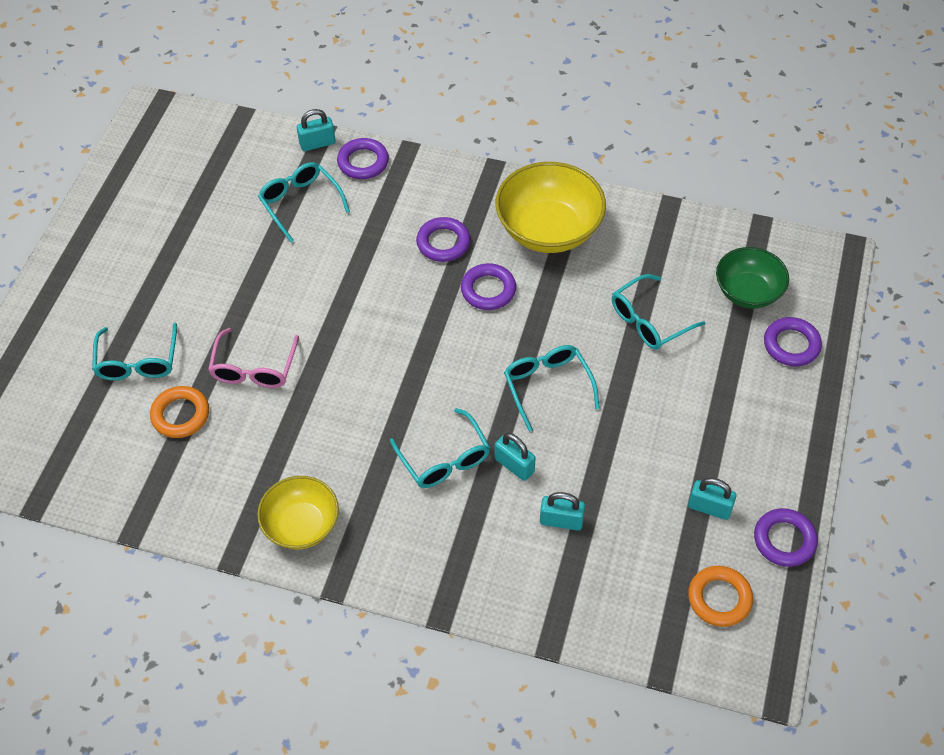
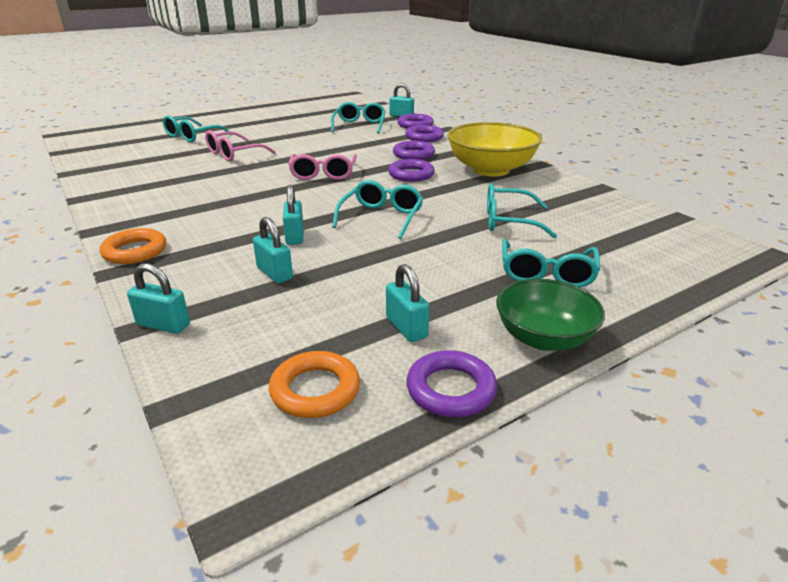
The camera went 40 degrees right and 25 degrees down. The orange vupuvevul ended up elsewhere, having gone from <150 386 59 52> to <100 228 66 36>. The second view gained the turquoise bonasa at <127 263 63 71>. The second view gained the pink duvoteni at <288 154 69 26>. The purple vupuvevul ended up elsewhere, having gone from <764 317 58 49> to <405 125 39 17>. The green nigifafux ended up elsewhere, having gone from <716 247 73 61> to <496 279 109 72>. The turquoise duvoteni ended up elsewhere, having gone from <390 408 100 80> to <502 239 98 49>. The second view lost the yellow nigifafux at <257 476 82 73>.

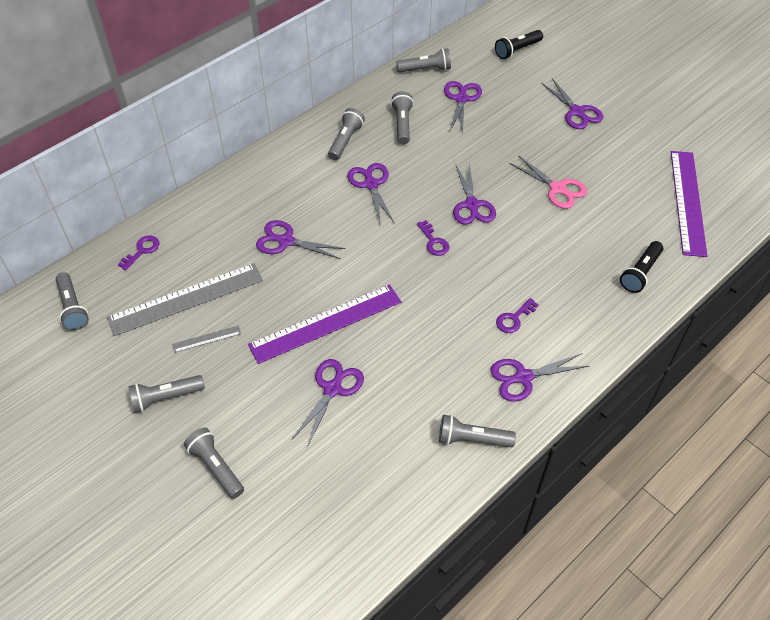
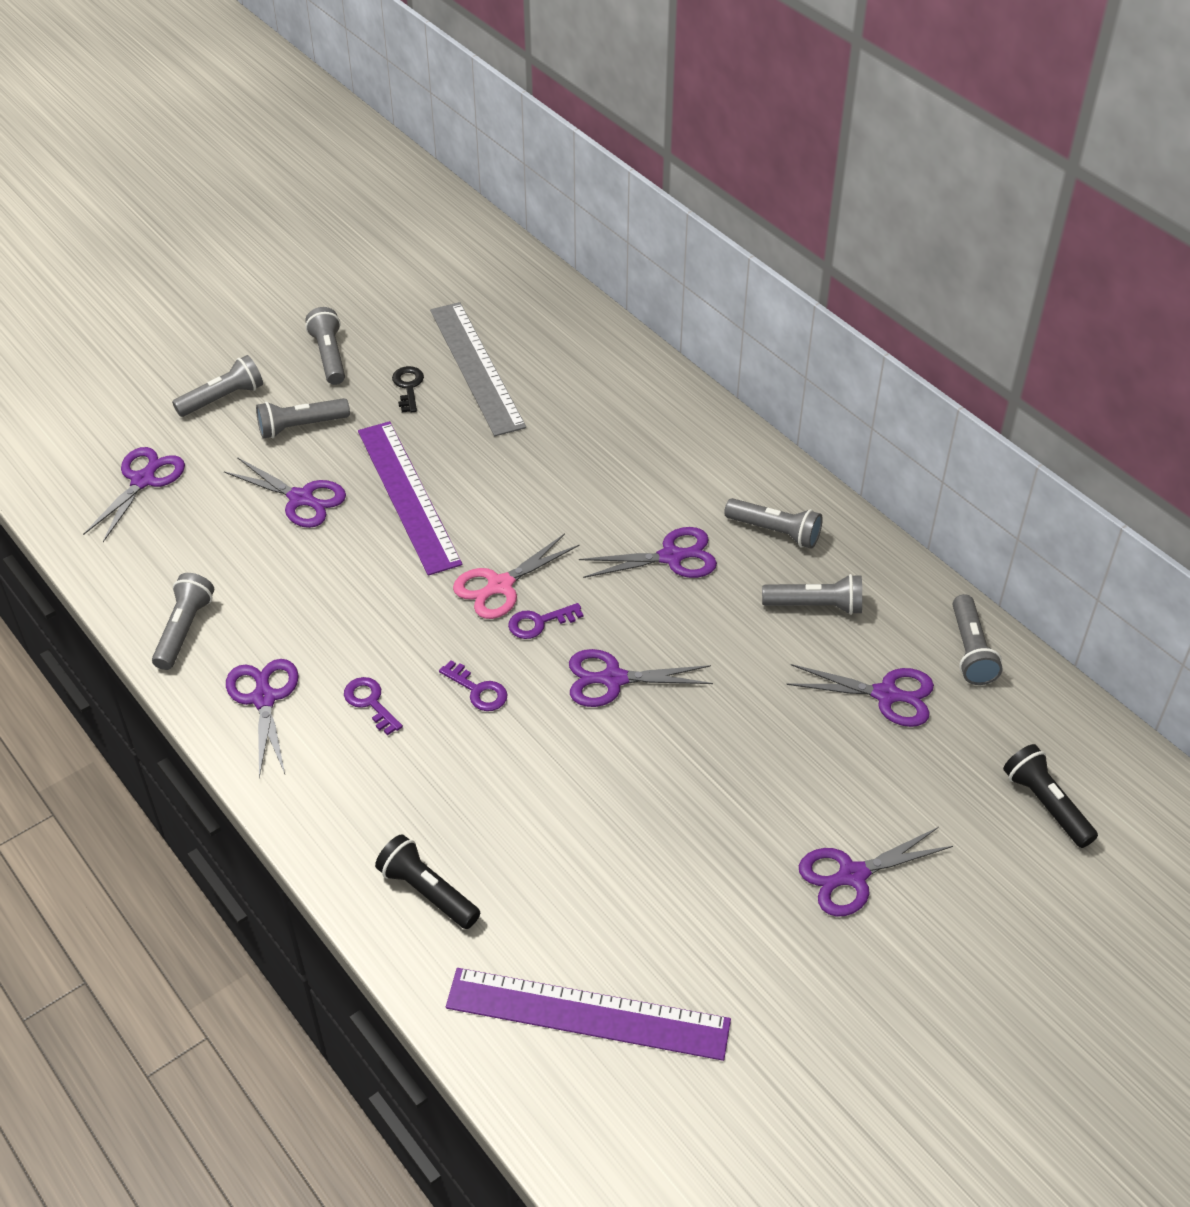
The camera went 95 degrees right and 5 degrees down. The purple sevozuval ended up elsewhere, having gone from <256 220 89 39> to <83 447 102 95>. The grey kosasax ended up elsewhere, having gone from <56 272 33 58> to <256 398 94 40>. Where the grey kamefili stood at <172 325 69 28>, the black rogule came to stand at <392 366 32 46>. The purple rogule ended up elsewhere, having gone from <118 236 41 34> to <439 661 69 50>. The pink sevozuval ended up elsewhere, having gone from <509 155 78 54> to <453 533 126 86>.

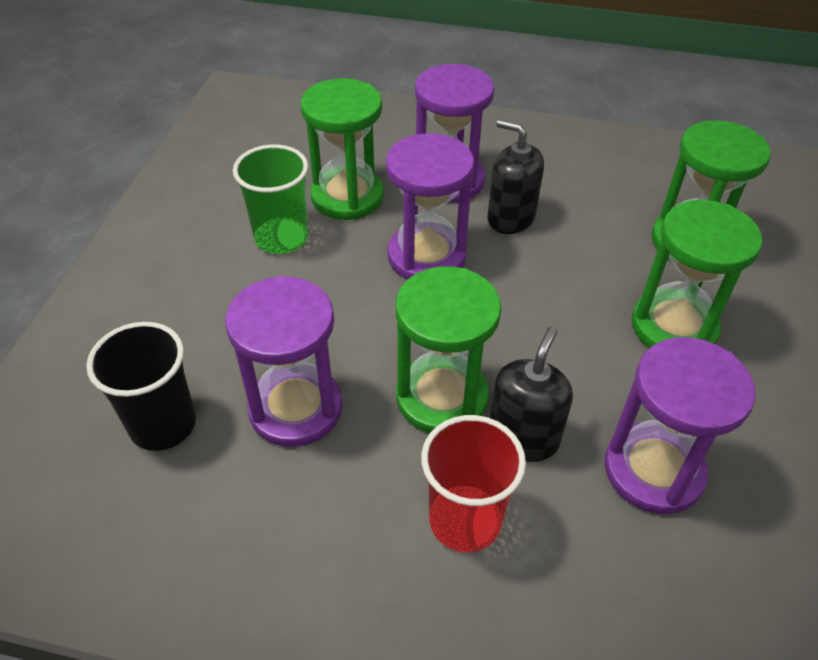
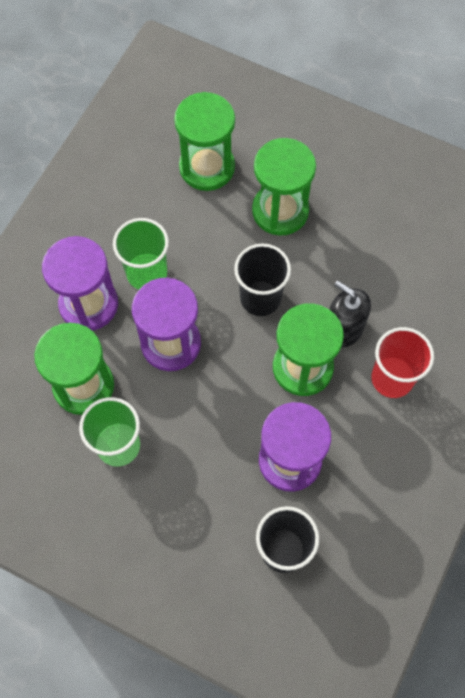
The camera went 75 degrees left and 20 degrees up. Where the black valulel stood at <487 119 57 115>, the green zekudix came to stand at <113 218 56 72>. The second view gained the black zekudix at <234 243 57 73>. The second view lost the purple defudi at <604 337 151 177>.

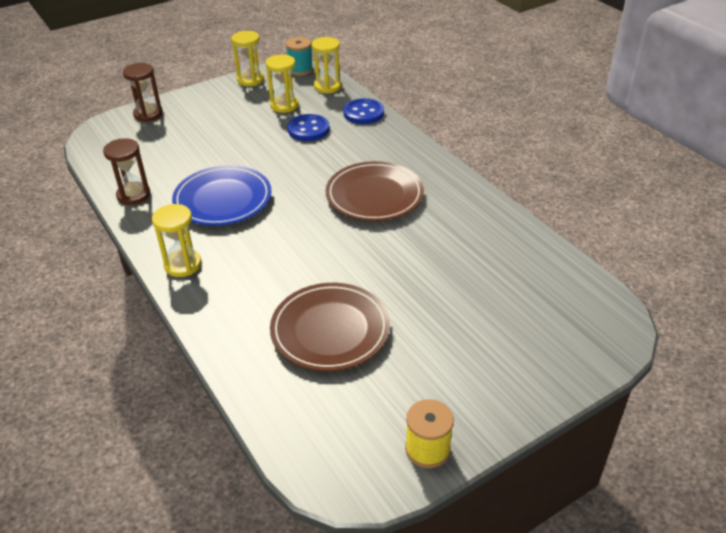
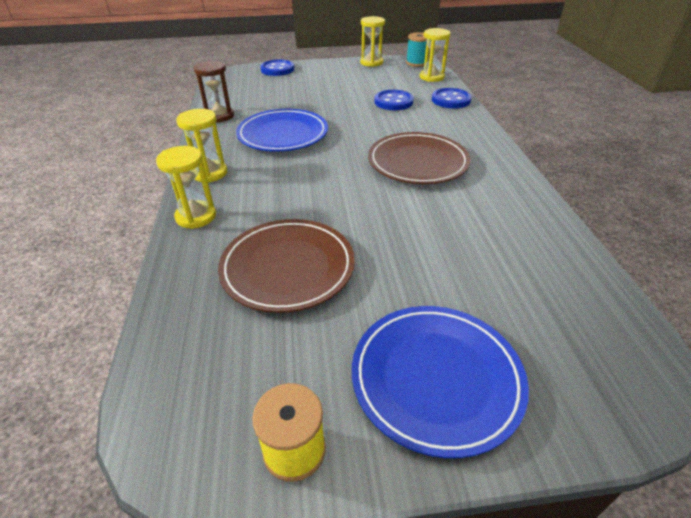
The camera went 25 degrees right and 0 degrees up. The yellow defudi ended up elsewhere, having gone from <266 54 33 59> to <156 146 60 83>. Where the brown defudi stood at <123 63 40 59>, the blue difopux came to stand at <260 59 34 17>. The second view gained the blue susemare at <352 306 177 152>.

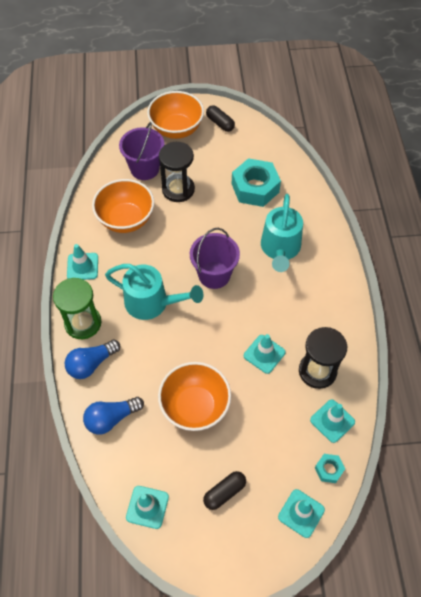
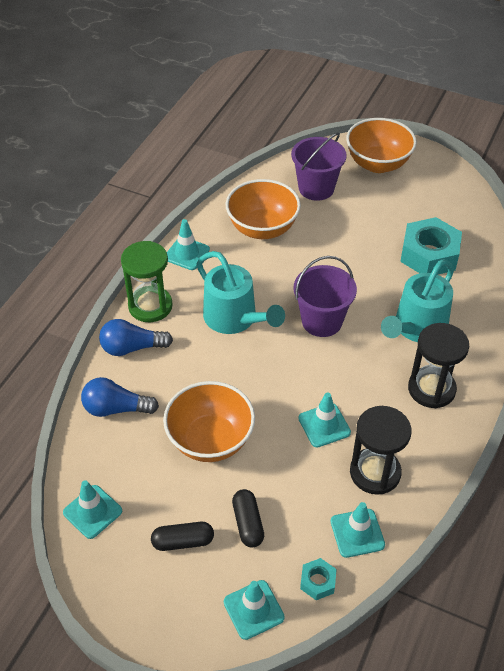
The camera went 30 degrees right and 10 degrees down. The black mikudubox ended up elsewhere, having gone from <206 105 29 27> to <232 489 32 58>. The black defudi ended up elsewhere, having gone from <159 142 36 60> to <408 323 61 85>.

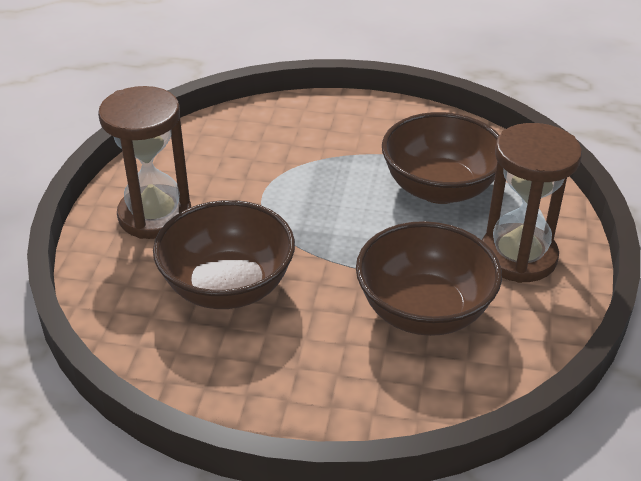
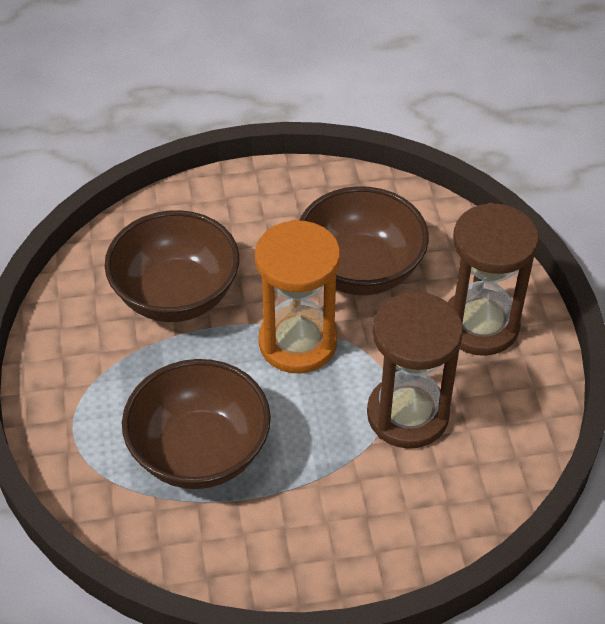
The camera went 160 degrees right and 10 degrees up. The second view gained the orange defudi at <255 220 85 154>. The brown defudi ended up elsewhere, having gone from <482 123 100 160> to <367 292 96 157>.

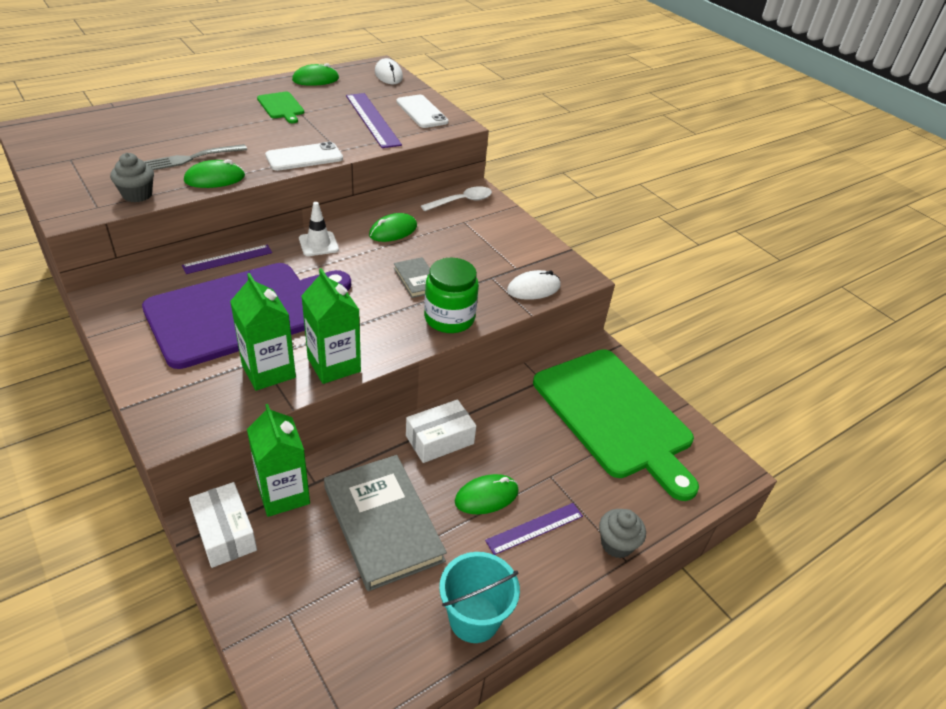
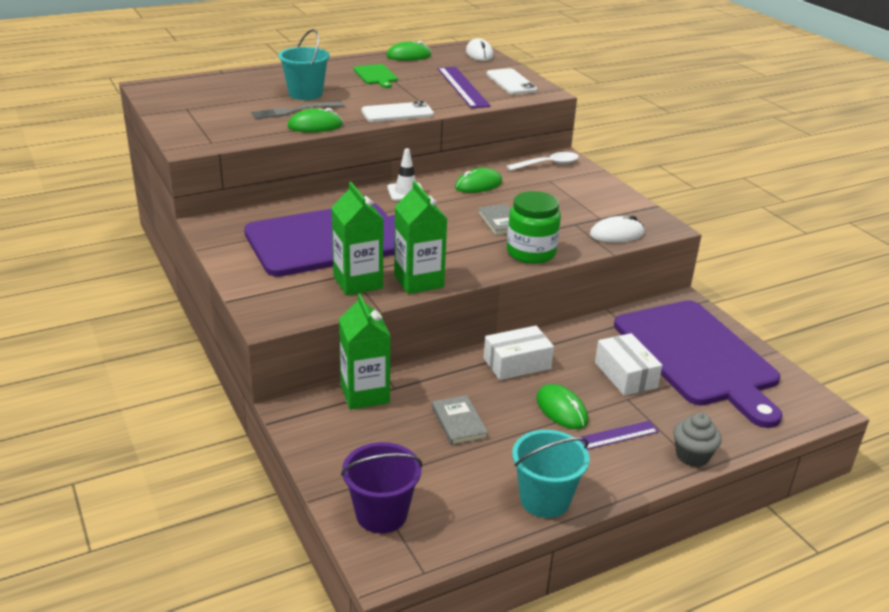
The camera went 10 degrees right and 10 degrees down. The second view gained the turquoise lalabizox at <278 29 52 71>. The second view gained the purple lalabizox at <341 442 81 91>. The size of the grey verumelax at <324 455 123 136> changed by a factor of 0.49. The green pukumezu at <455 474 64 40> ended up facing another way, 75 degrees clockwise from before. The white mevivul ended up elsewhere, having gone from <189 482 68 86> to <595 333 67 63>. What was the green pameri at <533 349 166 152> turned into the purple pameri at <614 300 168 128>. The second view lost the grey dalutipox at <110 153 44 49>. The second view lost the purple kamefili at <182 245 90 29>.

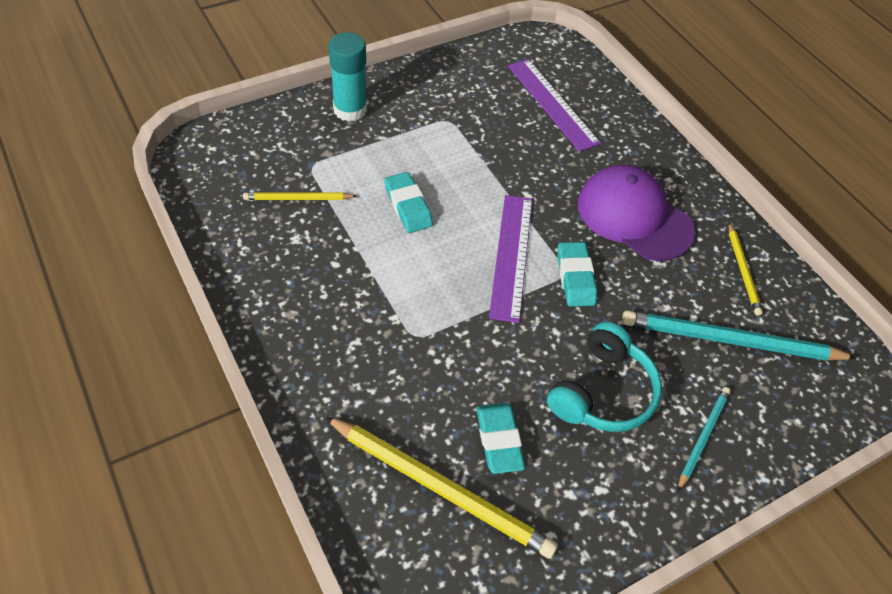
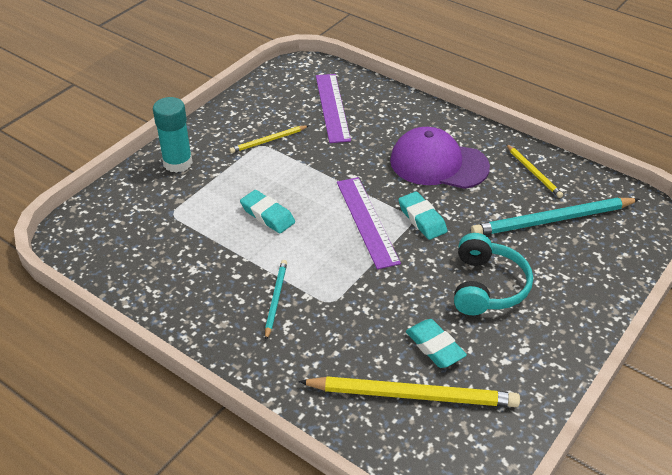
The camera went 20 degrees left and 10 degrees down. The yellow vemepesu ended up elsewhere, having gone from <243 192 114 8> to <229 125 80 28>. The turquoise vemepesu ended up elsewhere, having gone from <678 387 53 104> to <265 260 22 80>. The purple kamefili at <508 59 93 93> ended up facing another way, 45 degrees clockwise from before.

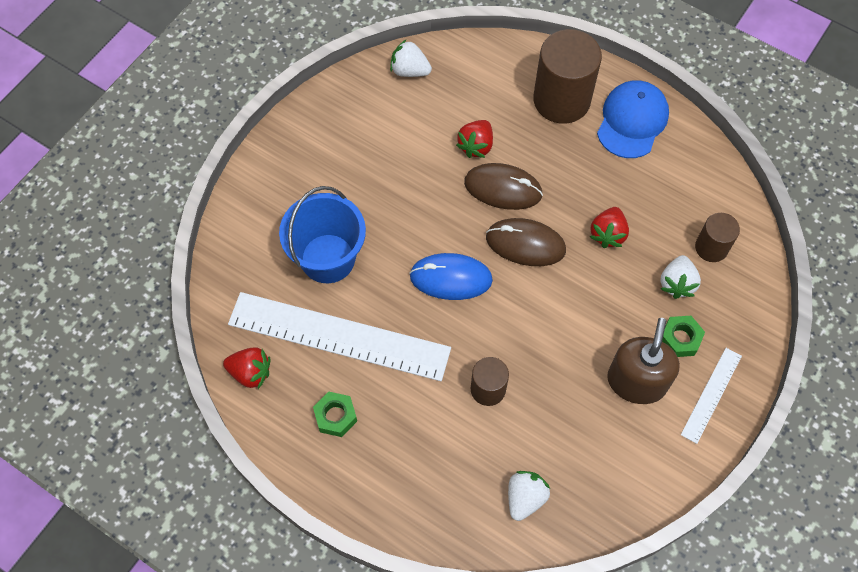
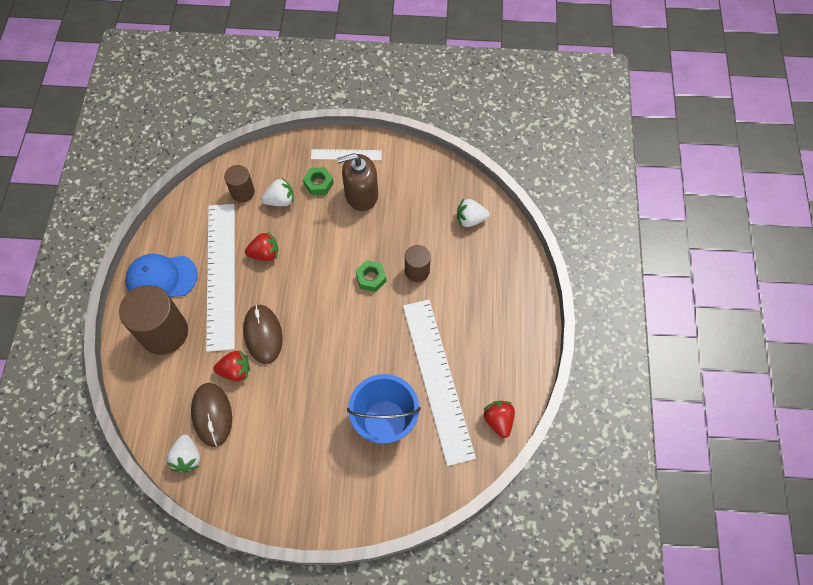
The camera went 120 degrees left and 0 degrees up. The brown pukumezu ended up elsewhere, having gone from <486 218 80 48> to <191 383 41 64>. The second view gained the white kamefili at <206 204 29 148>. The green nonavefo ended up elsewhere, having gone from <313 392 44 45> to <356 260 30 32>. The second view lost the blue pukumezu at <409 253 84 47>.

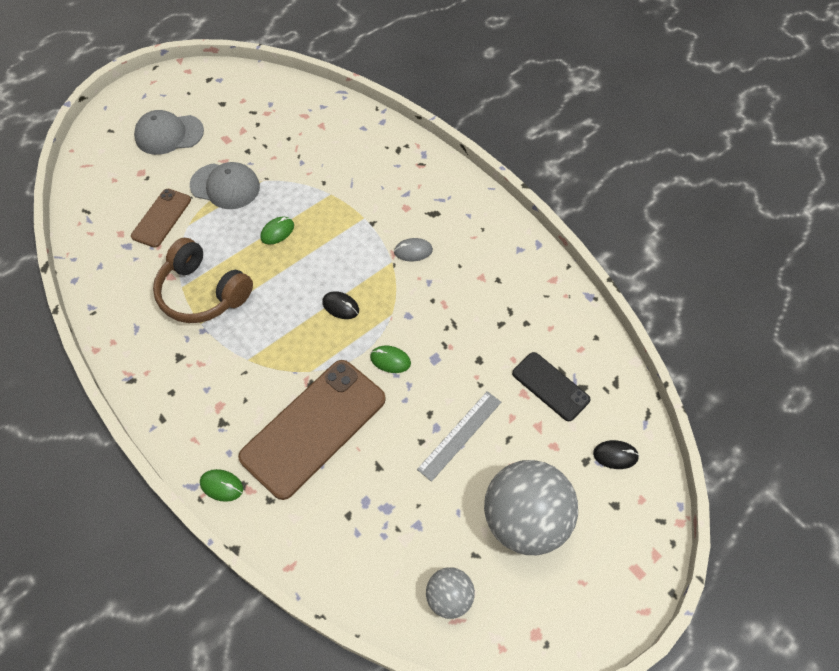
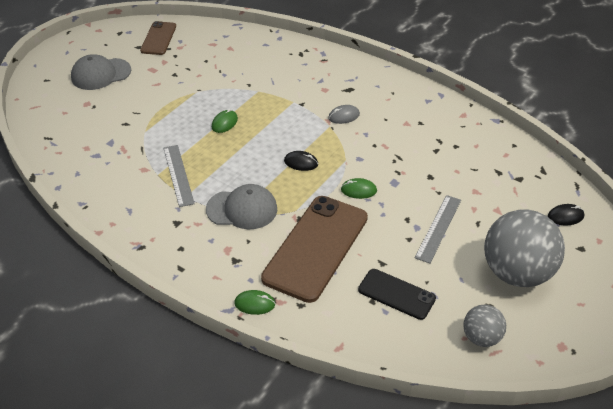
The camera went 15 degrees left and 15 degrees down. The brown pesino ended up elsewhere, having gone from <131 189 60 59> to <140 21 36 34>. Where the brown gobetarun stood at <153 238 100 85>, the grey kamefili came to stand at <163 145 32 62>. The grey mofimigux ended up elsewhere, having gone from <190 162 70 47> to <206 184 71 45>. The black pesino ended up elsewhere, having gone from <512 352 78 69> to <358 269 78 51>.

